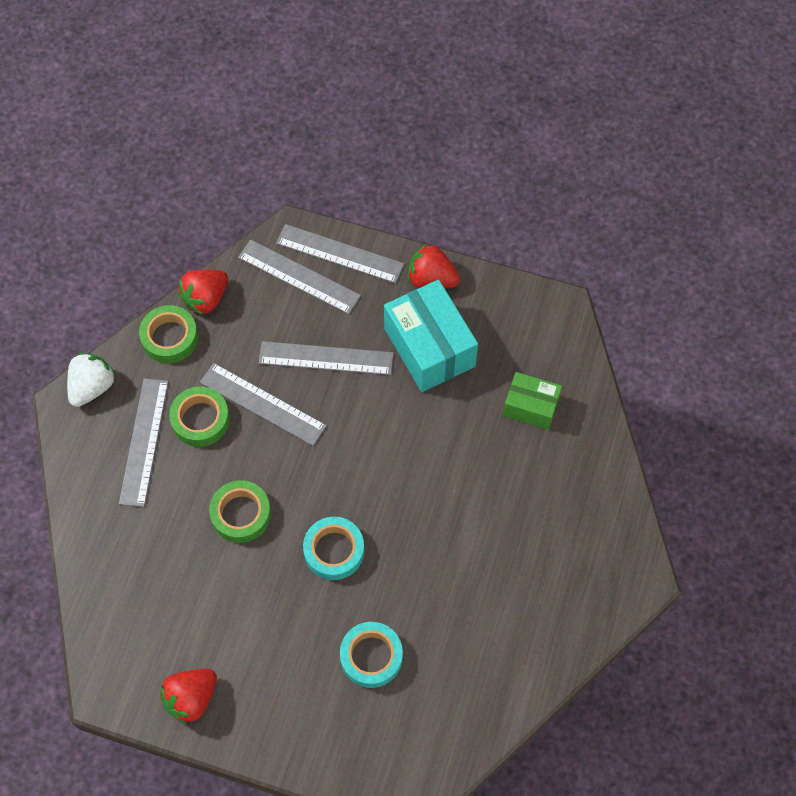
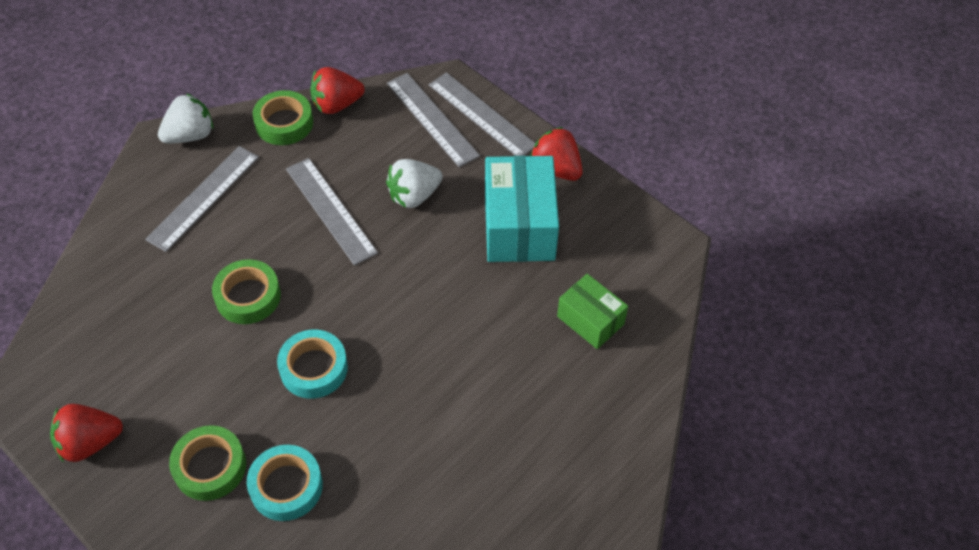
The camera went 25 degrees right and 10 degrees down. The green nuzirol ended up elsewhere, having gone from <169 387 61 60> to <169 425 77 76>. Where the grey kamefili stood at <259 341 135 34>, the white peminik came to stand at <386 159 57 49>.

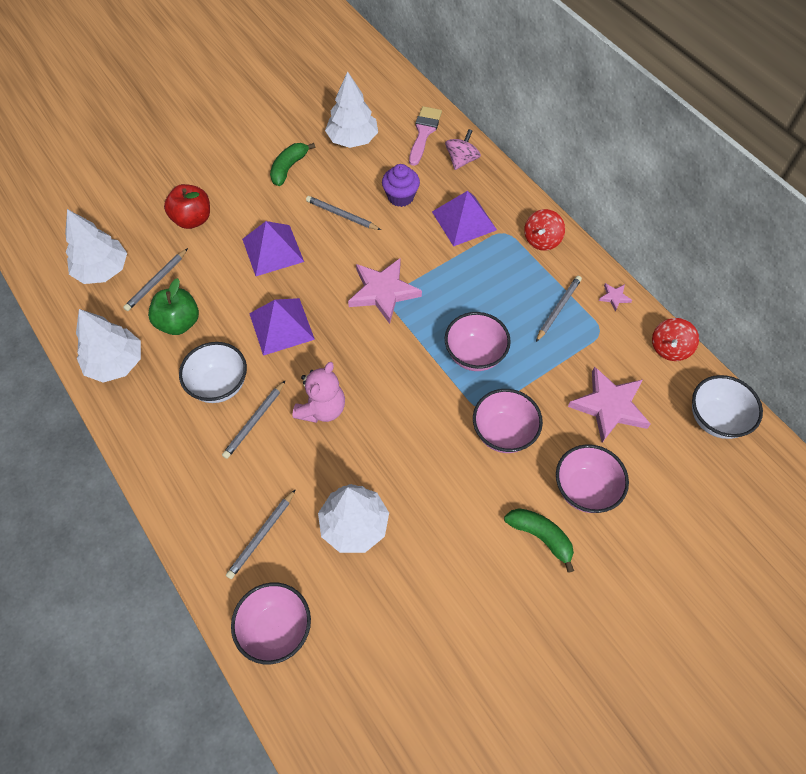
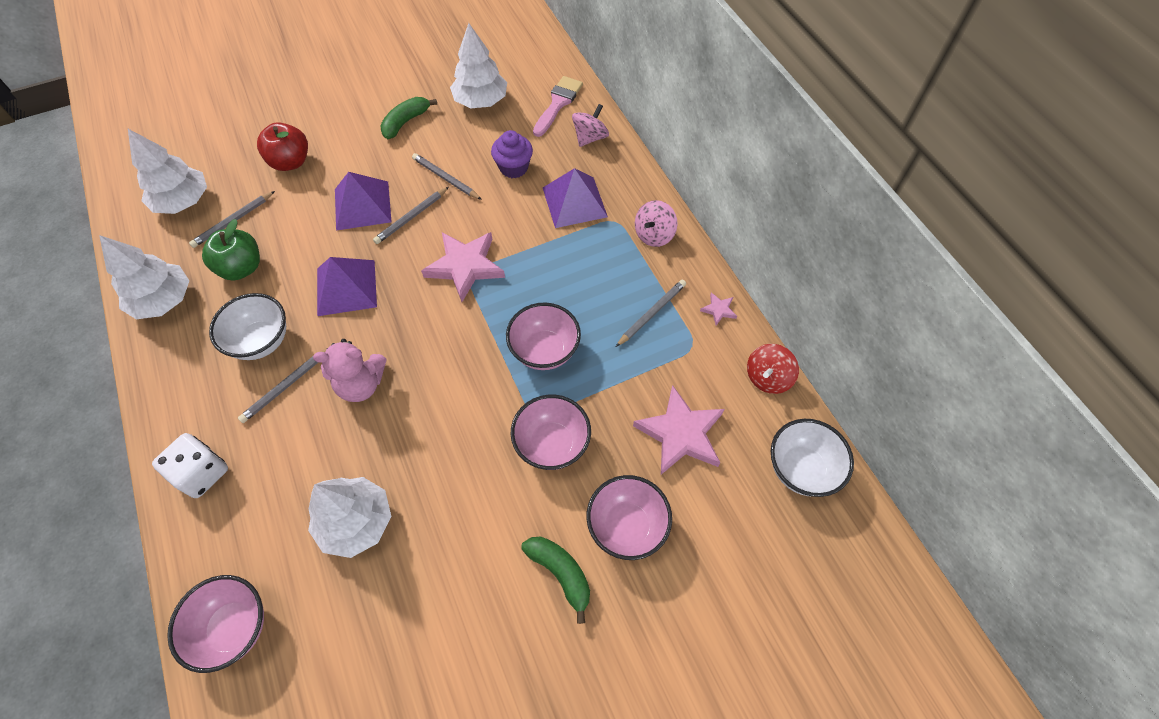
The camera went 10 degrees right and 0 degrees up. The second view gained the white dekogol at <152 433 76 65>. The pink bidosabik at <292 362 53 61> ended up facing another way, 45 degrees clockwise from before. The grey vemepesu ended up elsewhere, having gone from <226 489 70 90> to <373 187 76 57>. What was the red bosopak at <524 209 41 42> turned into the pink bosopak at <635 200 43 47>.

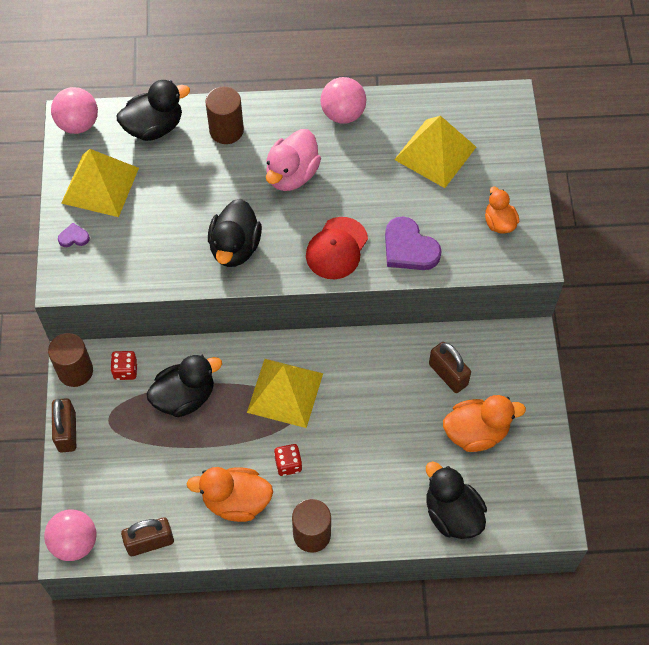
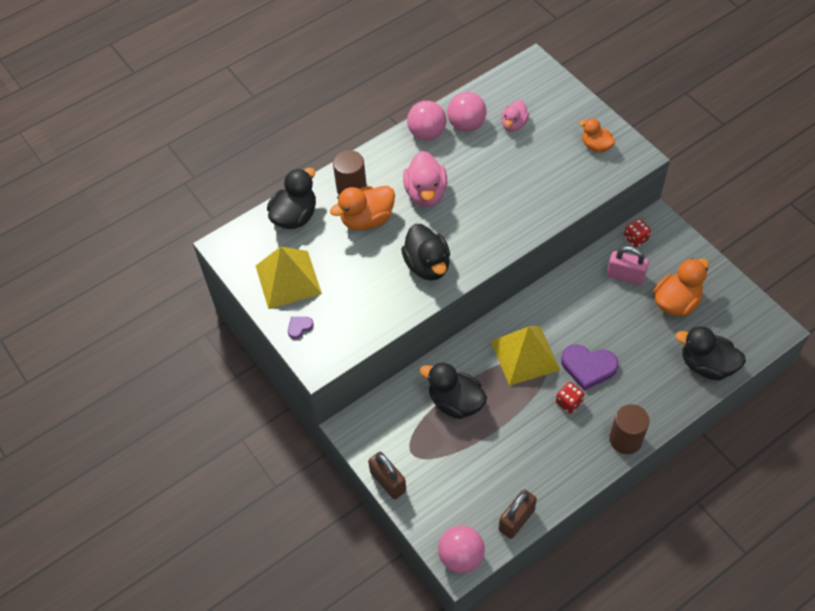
The camera went 30 degrees left and 5 degrees down. The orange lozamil ended up elsewhere, having gone from <186 467 87 55> to <330 186 65 44>. The black lozamil at <146 354 76 63> ended up facing another way, 90 degrees counterclockwise from before. The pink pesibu ended up elsewhere, having gone from <51 87 47 47> to <447 92 39 40>. Where the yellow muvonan stood at <394 116 82 72>, the pink lozamil came to stand at <501 100 28 32>. The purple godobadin ended up elsewhere, having gone from <385 216 57 54> to <561 344 57 47>. What was the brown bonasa at <429 342 42 51> turned into the pink bonasa at <607 246 42 39>. The red dekogol ended up elsewhere, having gone from <110 351 28 29> to <624 219 27 28>. The second view lost the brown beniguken at <48 333 45 54>. The second view lost the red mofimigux at <306 217 62 62>.

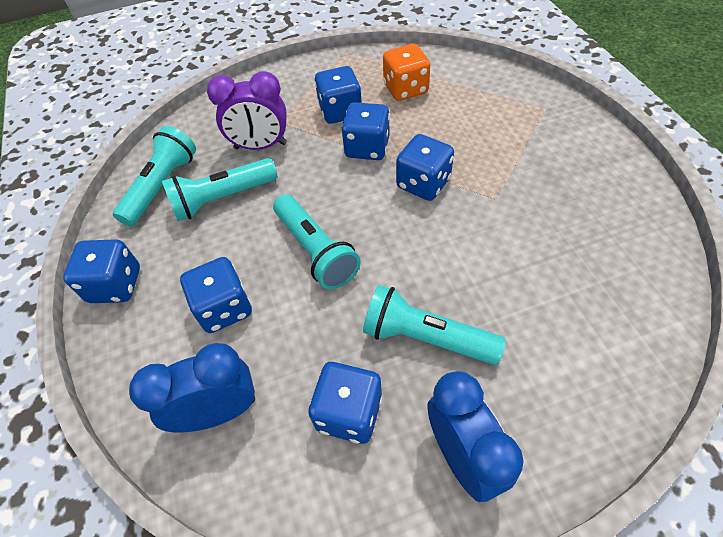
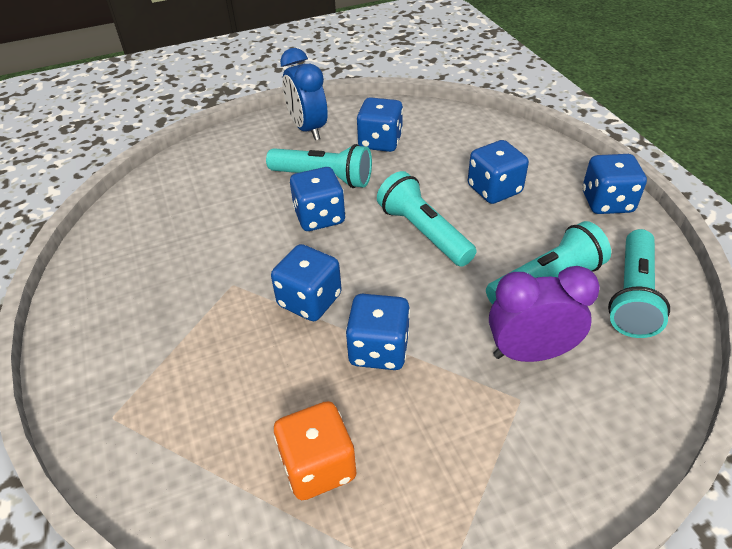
The camera went 175 degrees right and 10 degrees down. The blue dekogol ended up elsewhere, having gone from <315 66 47 58> to <290 167 55 64>. The second view lost the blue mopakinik at <129 343 126 90>.

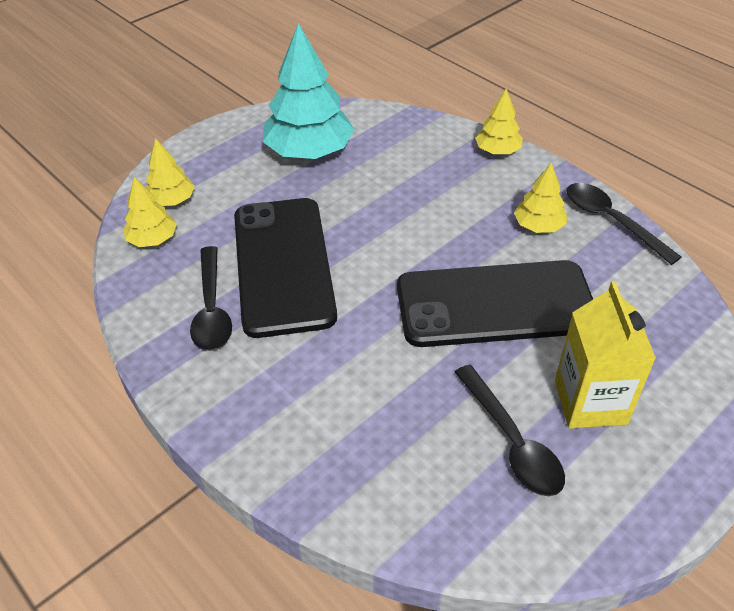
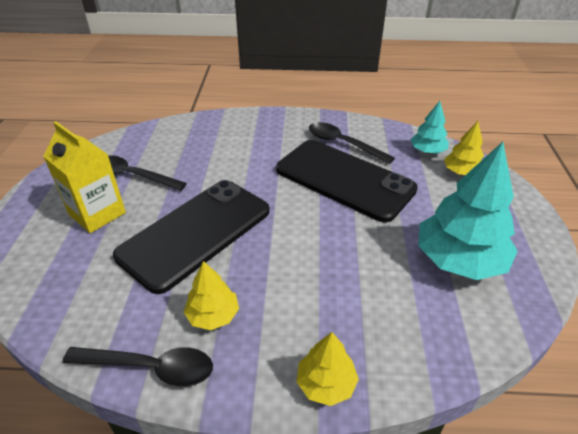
The camera went 135 degrees right and 5 degrees down. What was the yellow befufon at <123 177 54 70> turned into the turquoise befufon at <411 101 38 53>.

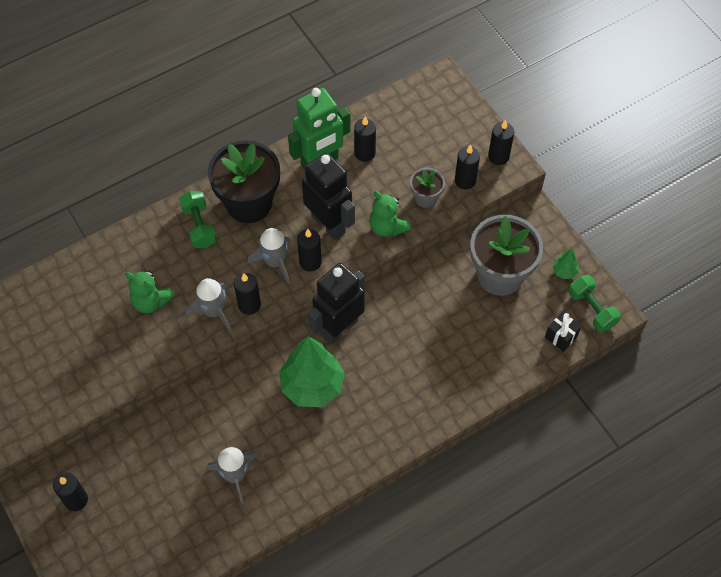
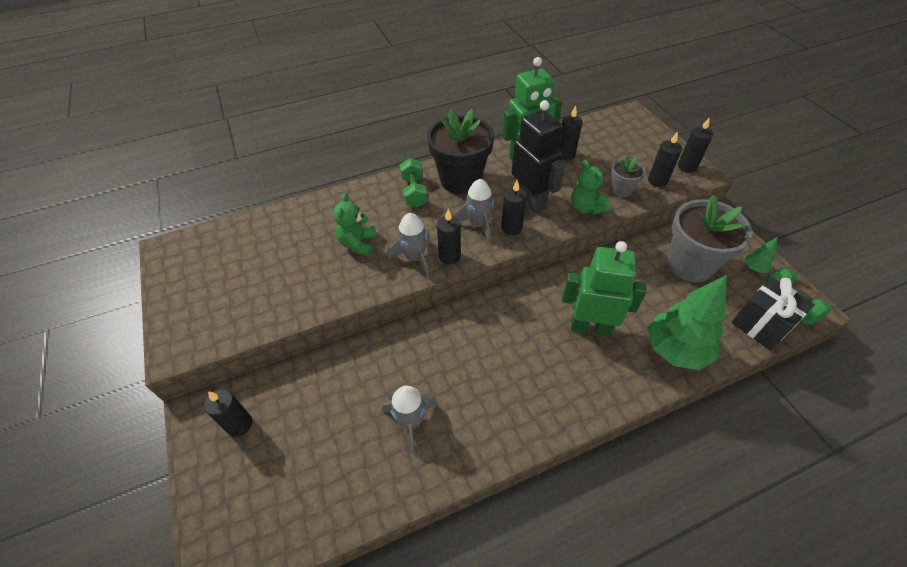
The camera went 10 degrees right and 10 degrees down. The green bidosabik at <125 270 50 43> ended up facing another way, 60 degrees clockwise from before. The second view gained the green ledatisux at <562 241 85 96>. The green befufon ended up elsewhere, having gone from <279 336 66 71> to <647 275 80 95>. The size of the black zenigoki at <545 312 36 40> changed by a factor of 1.71. The second view lost the black ledatisux at <308 263 57 81>.

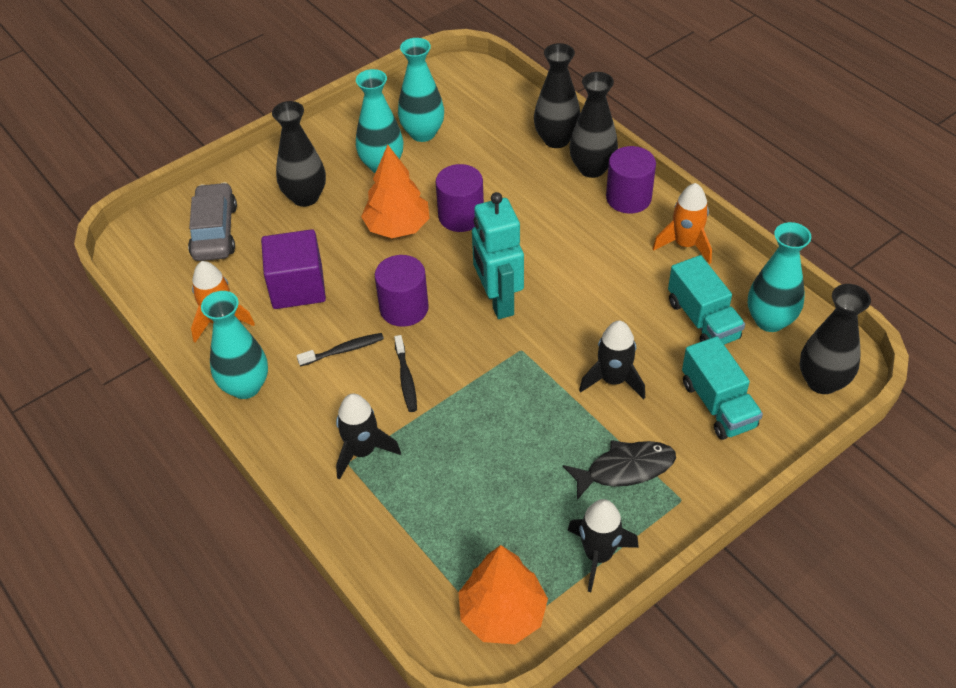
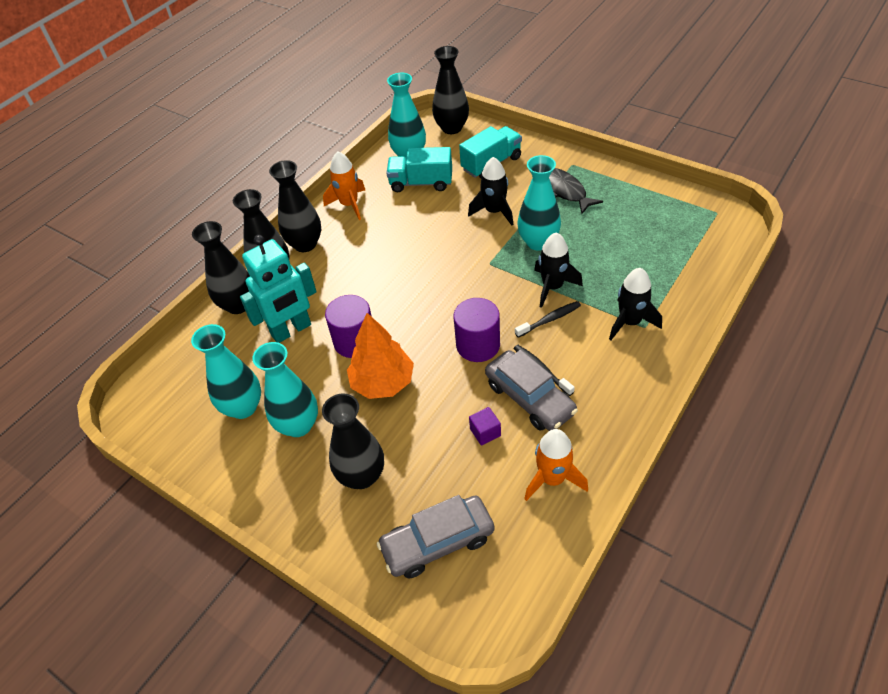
The camera went 105 degrees left and 0 degrees up. The turquoise ledatisux ended up elsewhere, having gone from <472 192 52 127> to <240 235 77 108>. Where the purple beniguken stood at <606 146 50 68>, the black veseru came to stand at <269 160 52 92>. The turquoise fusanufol at <668 255 77 90> ended up facing another way, 135 degrees counterclockwise from before. The size of the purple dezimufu at <261 229 65 80> changed by a factor of 0.45. The second view gained the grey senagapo at <485 350 93 81>. The turquoise veseru ended up elsewhere, having gone from <201 291 67 108> to <517 155 44 96>. The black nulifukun ended up elsewhere, having gone from <567 499 72 93> to <534 232 49 76>. The second view lost the orange befufon at <458 545 90 99>.

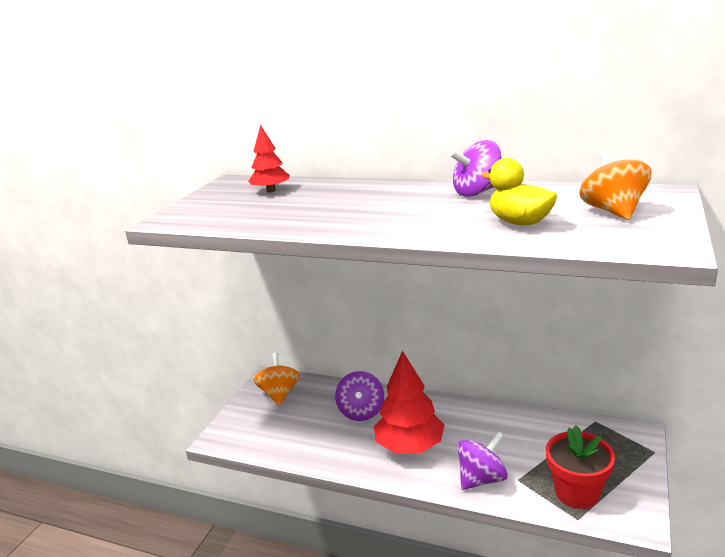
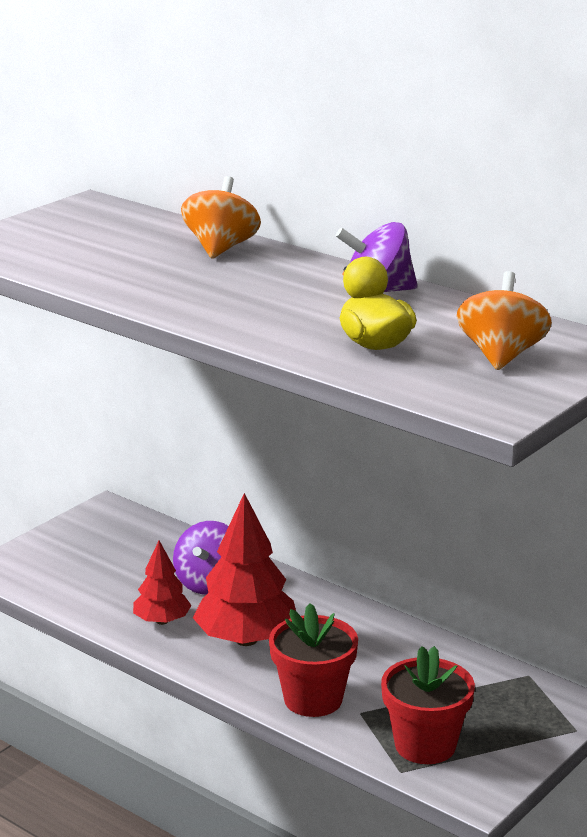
The camera went 15 degrees right and 0 degrees up. The red befufon ended up elsewhere, having gone from <248 125 42 67> to <133 541 59 84>. The orange bosopak ended up elsewhere, having gone from <254 353 46 52> to <181 176 80 82>. Where the purple bosopak stood at <457 431 51 59>, the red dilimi came to stand at <269 603 89 114>.

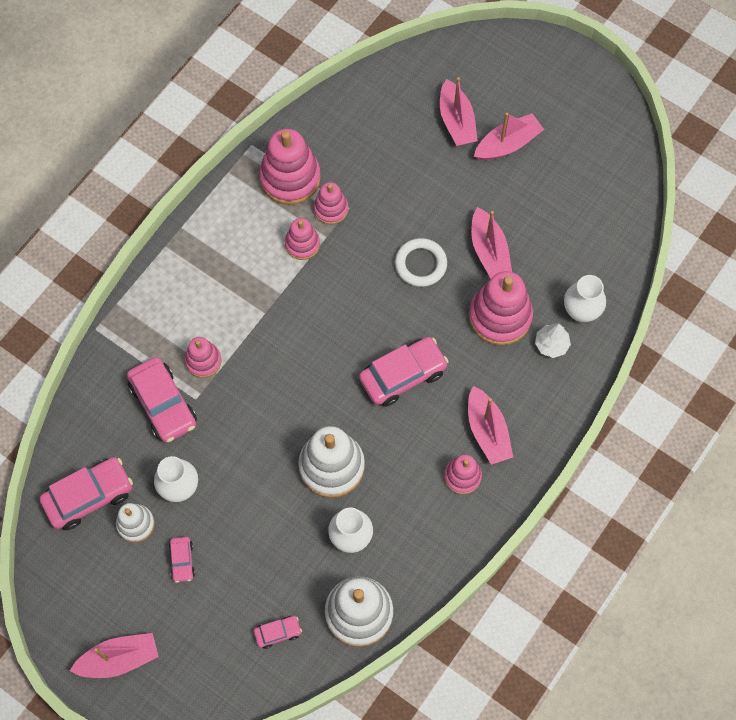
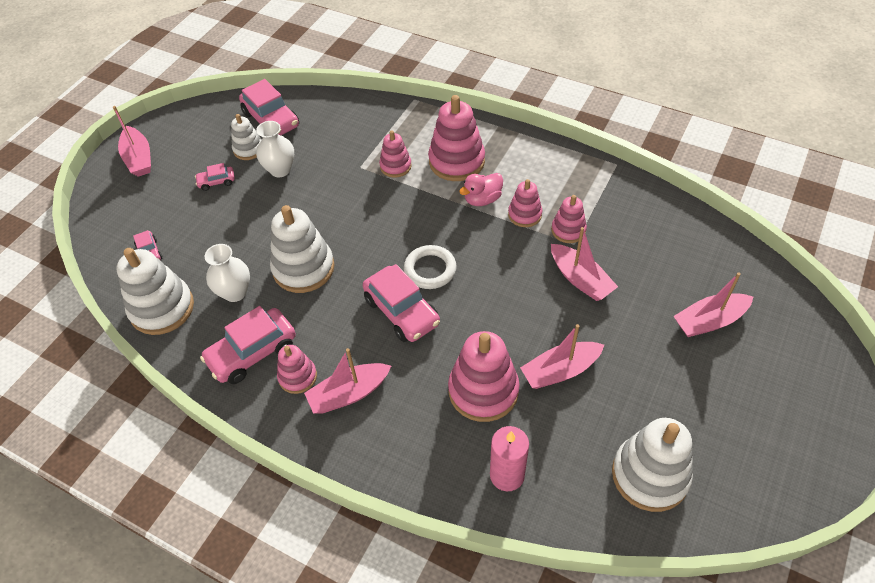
The camera went 85 degrees right and 15 degrees down. The pink senagapo ended up elsewhere, having gone from <127 357 70 86> to <200 306 96 78>. The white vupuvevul ended up elsewhere, having gone from <395 238 52 49> to <404 245 53 44>. The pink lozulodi ended up elsewhere, having gone from <259 129 62 76> to <428 95 57 86>. The second view gained the pink lozamil at <459 173 44 33>. Where the white veseru stood at <564 275 42 47>, the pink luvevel came to stand at <490 426 39 65>. The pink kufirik ended up elsewhere, having gone from <474 113 70 48> to <551 227 67 74>. The second view gained the white lozulodi at <612 418 81 94>. The second view lost the white befufon at <535 323 36 35>.

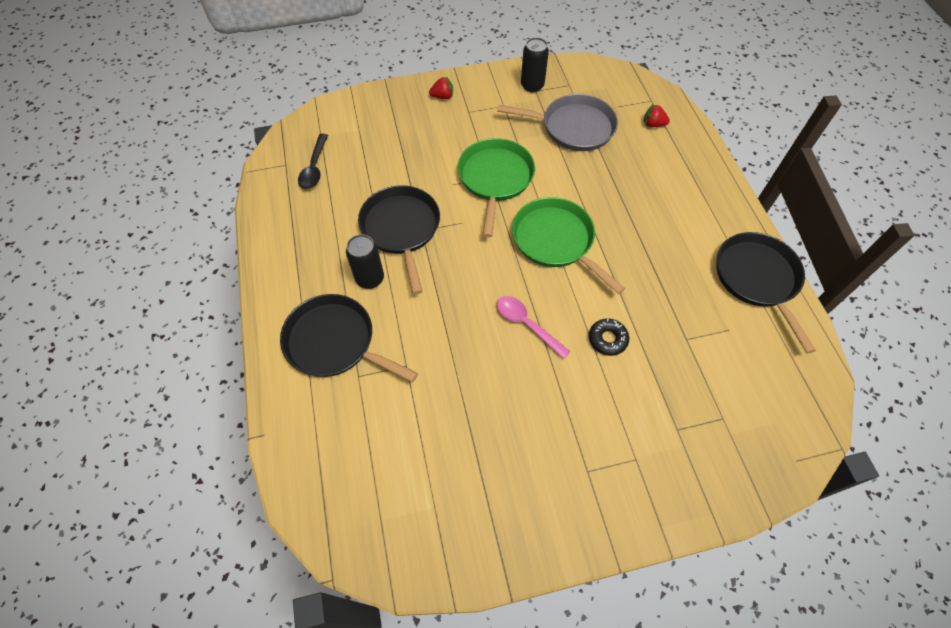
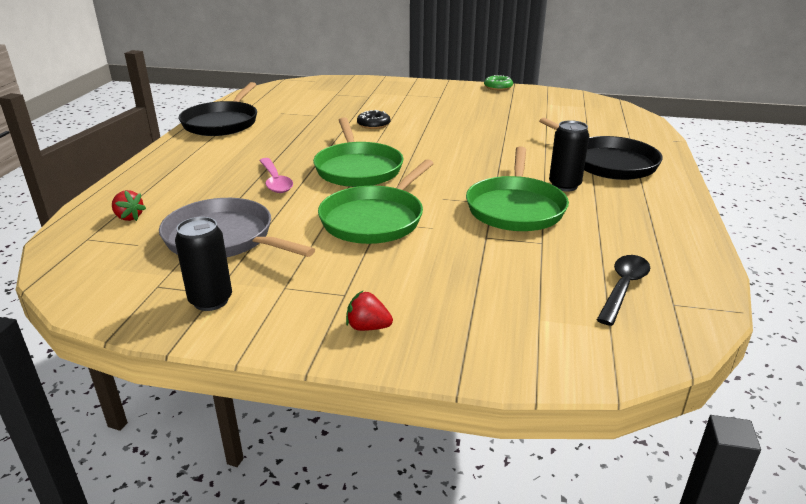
The camera went 155 degrees left and 30 degrees down. The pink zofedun ended up elsewhere, having gone from <497 296 73 63> to <259 158 34 35>. What was the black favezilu at <358 185 82 109> turned into the green favezilu at <466 146 103 85>. The second view gained the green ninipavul at <484 75 29 15>.

